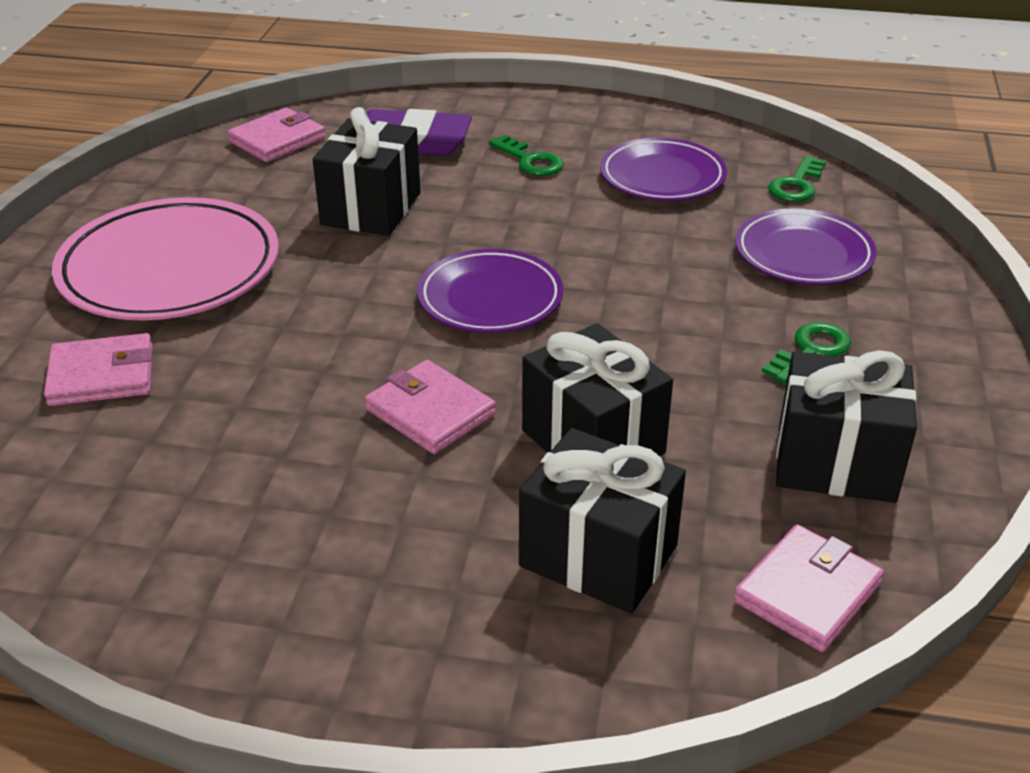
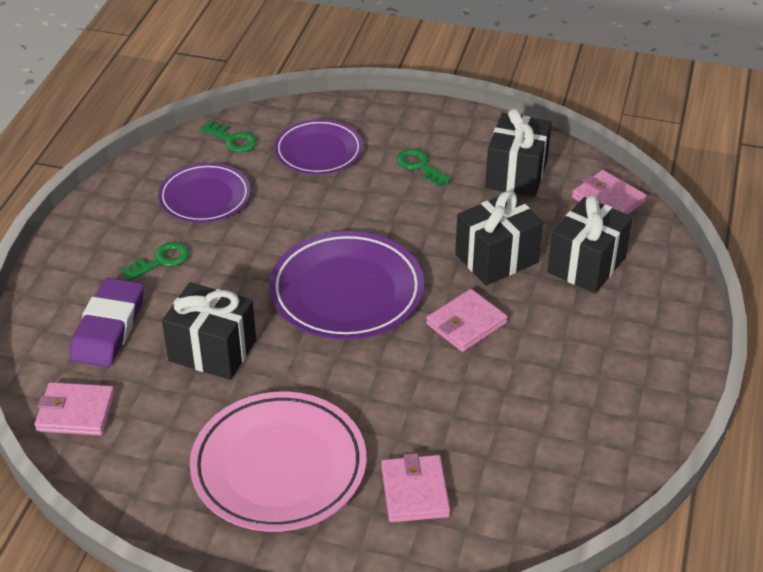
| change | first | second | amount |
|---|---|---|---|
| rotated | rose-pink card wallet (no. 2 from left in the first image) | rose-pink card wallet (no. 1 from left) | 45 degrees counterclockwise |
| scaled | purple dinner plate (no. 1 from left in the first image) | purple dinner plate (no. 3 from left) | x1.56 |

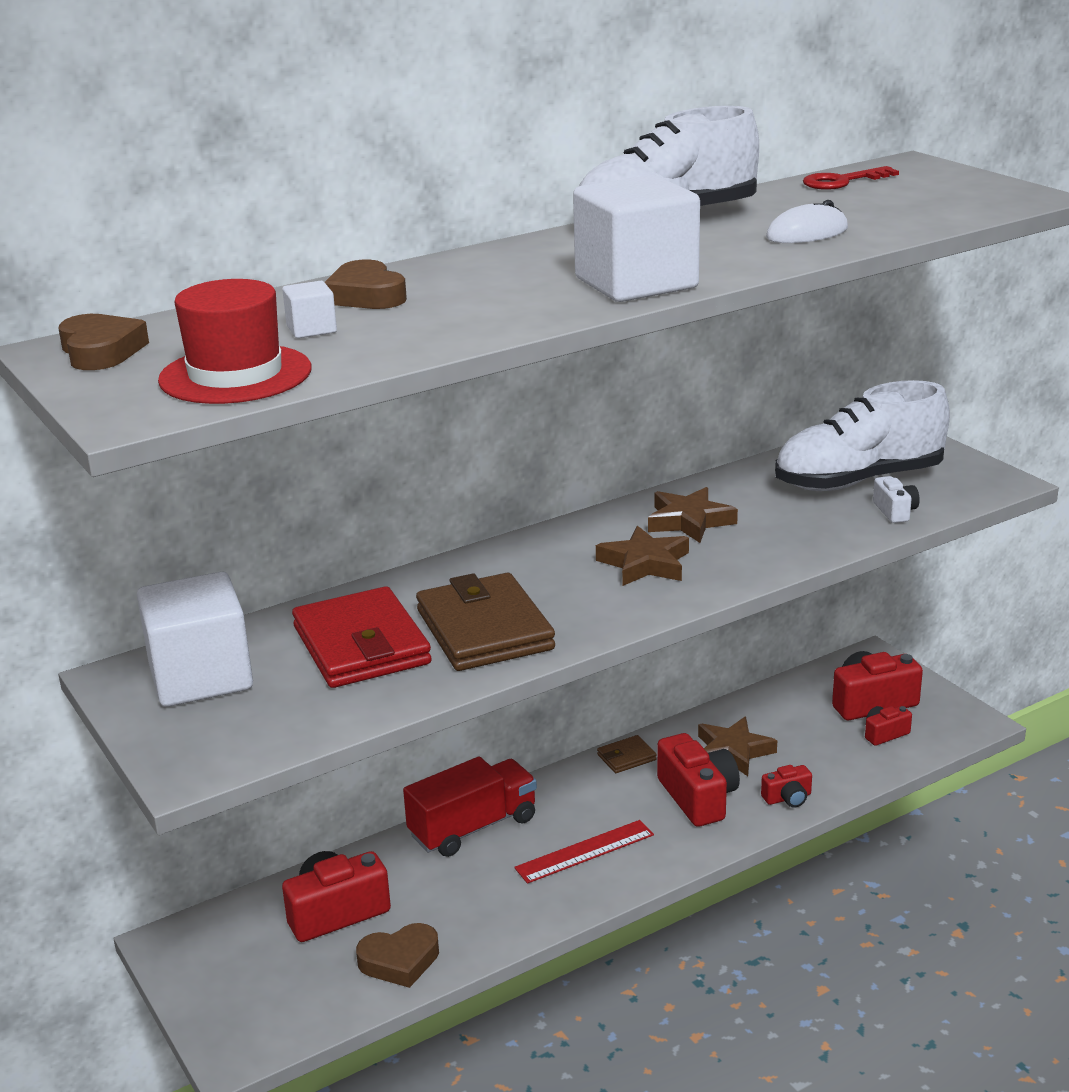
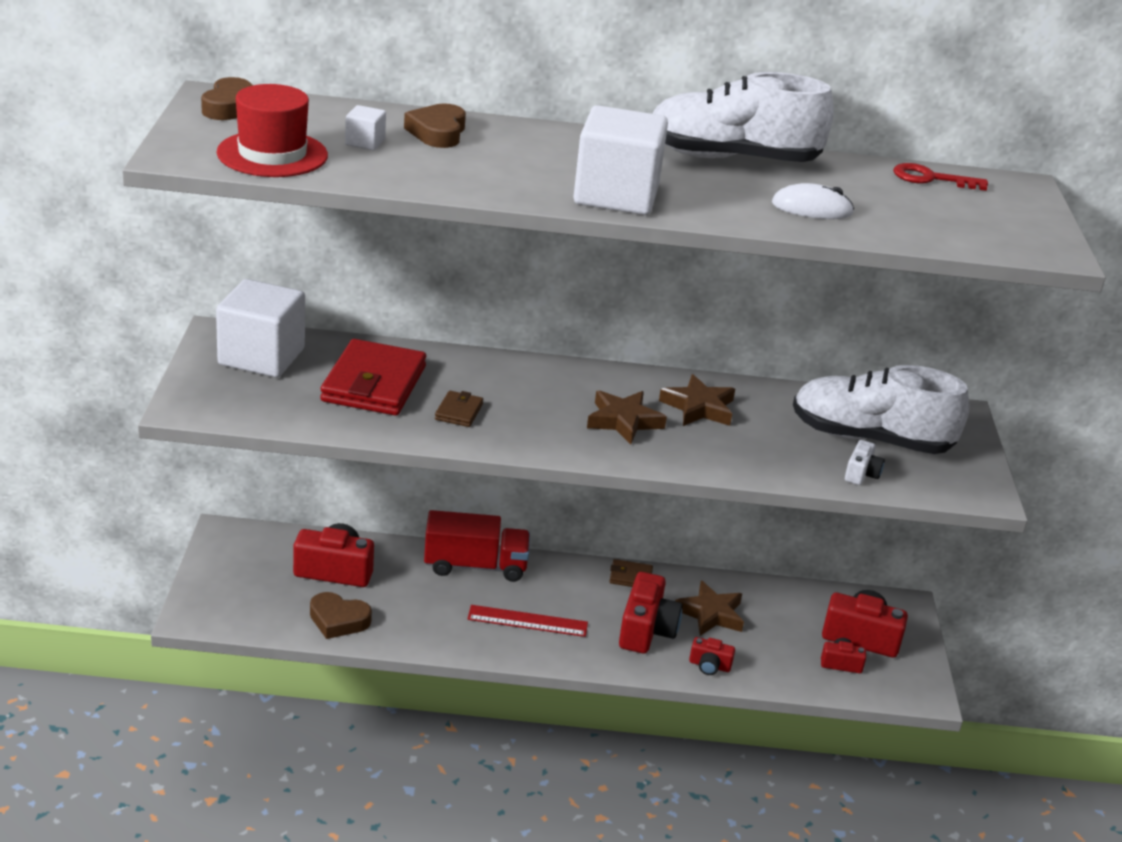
| change | first | second | amount |
|---|---|---|---|
| scaled | dark brown card wallet (no. 1 from left) |  | x0.45 |

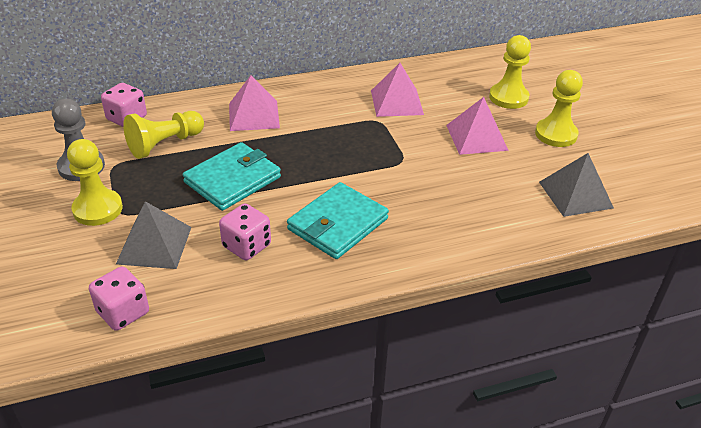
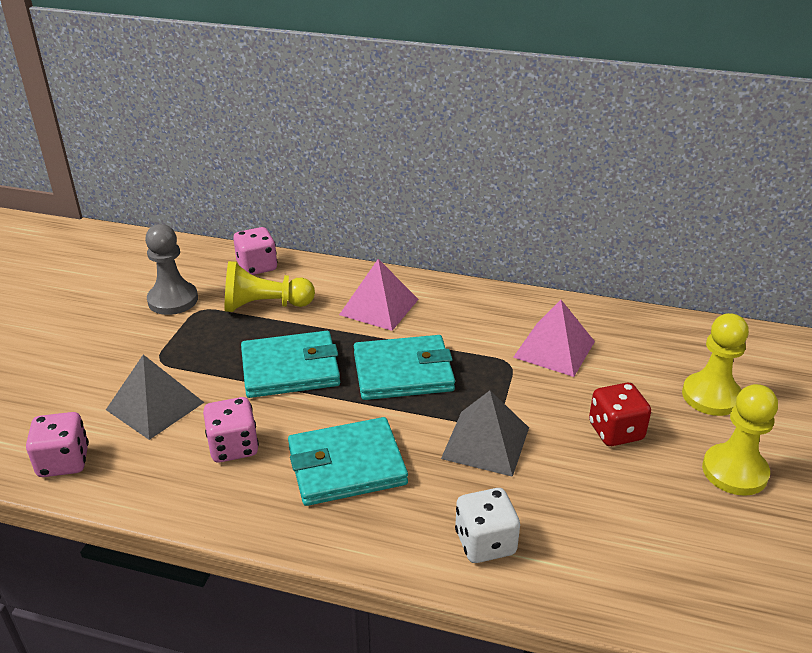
| change | first | second | amount |
|---|---|---|---|
| new |  | aqua card wallet (no. 3 from left) |  |
| shifted | ash-grey pyramid shape (no. 2 from left) |  |  |
| new |  | white game die |  |
| swapped | rose-pink pyramid shape (no. 3 from left) | scarlet game die |  |
| gone | bright yellow chess pawn (no. 1 from left) |  |  |

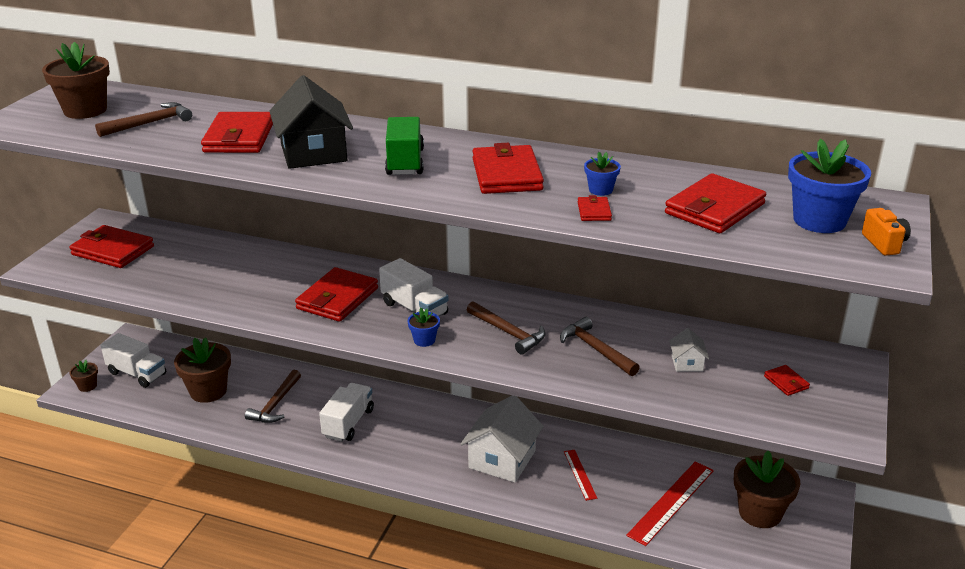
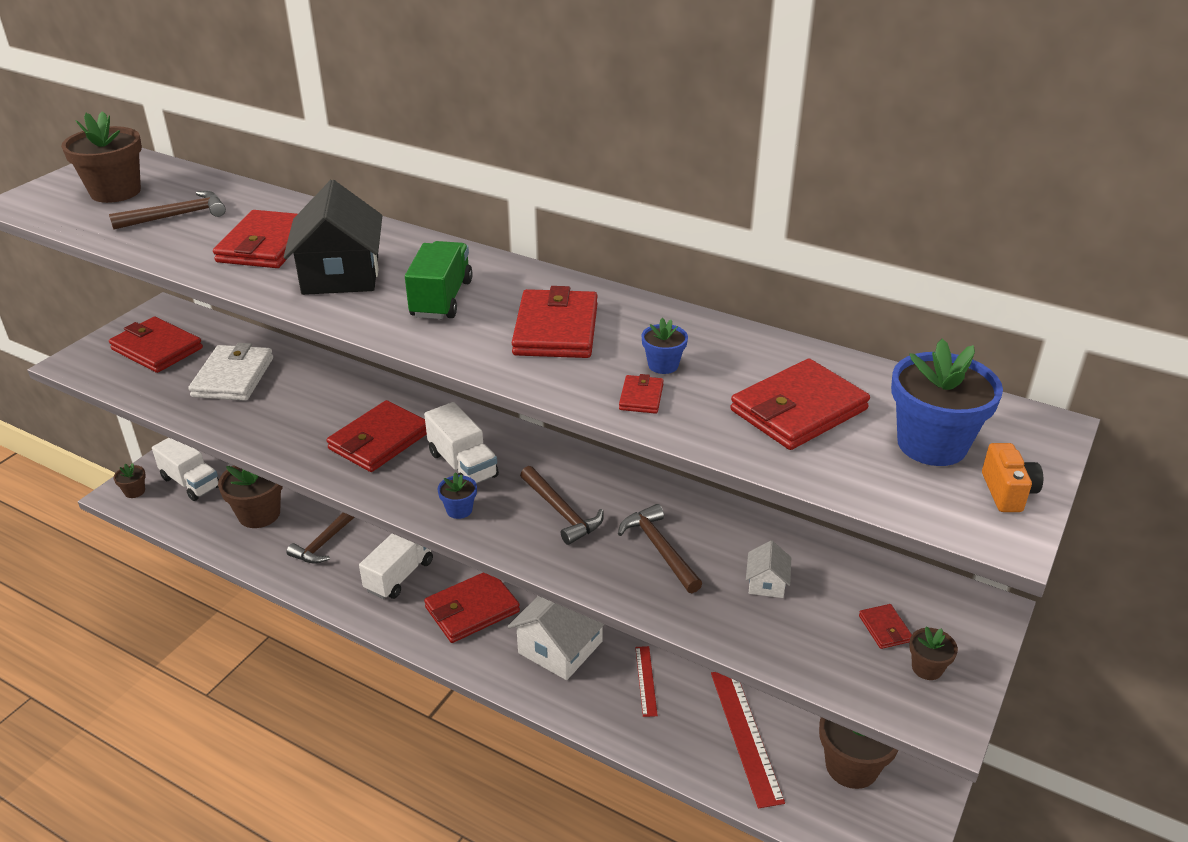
| change | first | second | amount |
|---|---|---|---|
| new |  | white card wallet |  |
| new |  | scarlet card wallet (no. 4 from left) |  |
| rotated | scarlet straightedge (no. 2 from left) |  | 60 degrees counterclockwise |
| new |  | dark brown plant pot (no. 5 from left) |  |

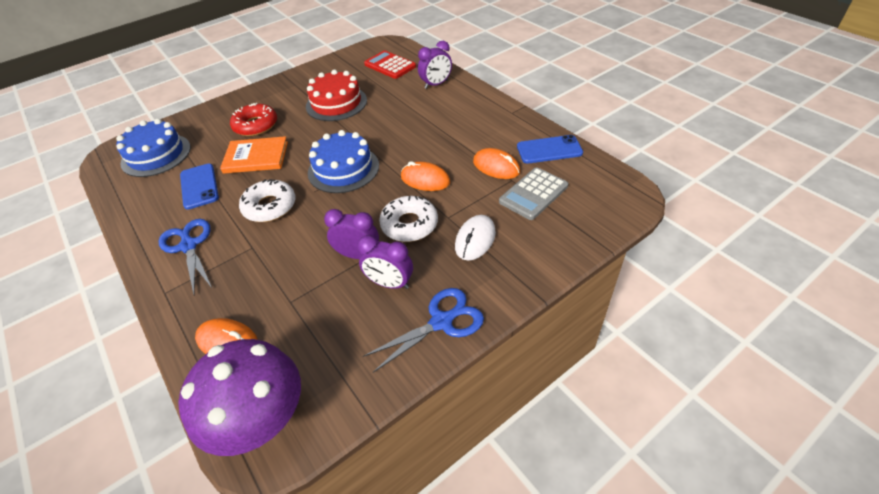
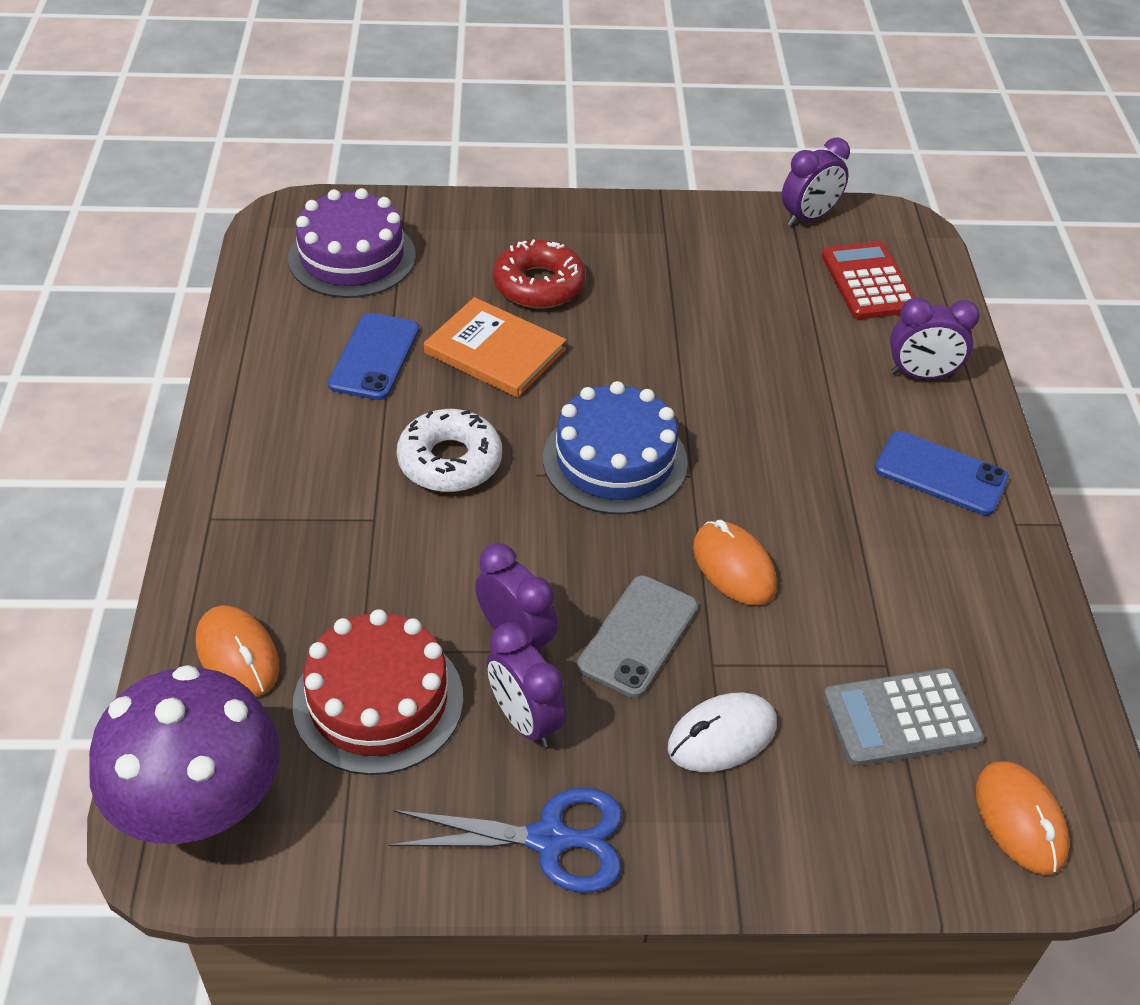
| change | first | second | amount |
|---|---|---|---|
| repainted | blue layer cake (no. 1 from left) | purple layer cake |  |
| shifted | scarlet layer cake |  |  |
| swapped | white glazed donut (no. 2 from left) | ash-grey smartphone |  |
| new |  | purple alarm clock (no. 3 from left) |  |
| shifted | blue smartphone (no. 2 from left) |  |  |
| shifted | bright orange mouse (no. 3 from left) |  |  |
| gone | blue shears (no. 1 from left) |  |  |

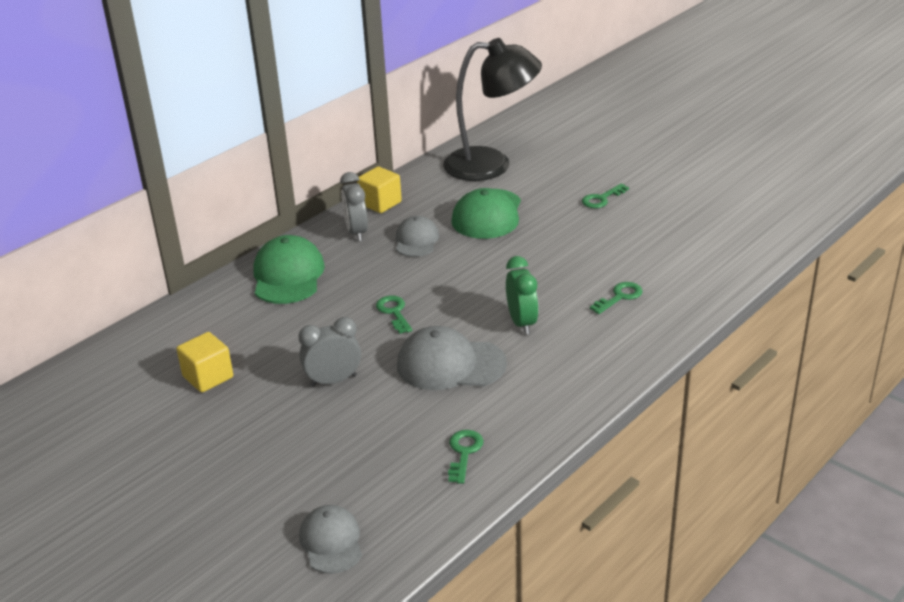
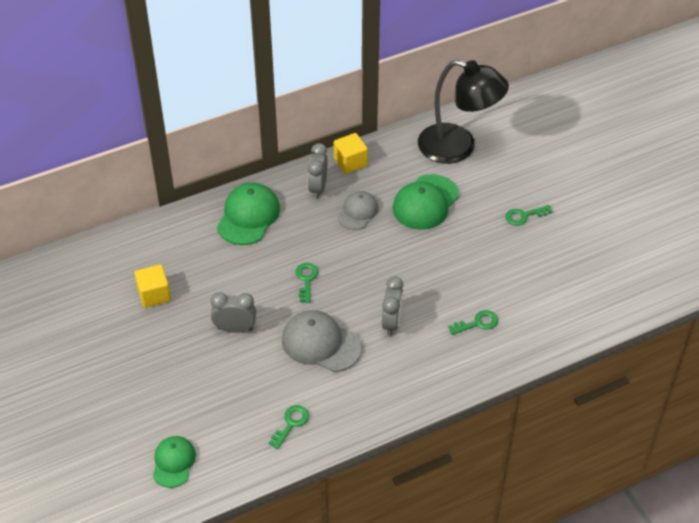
| change | first | second | amount |
|---|---|---|---|
| repainted | ash-grey baseball cap (no. 1 from left) | emerald baseball cap (no. 1 from left) |  |
| repainted | emerald alarm clock | ash-grey alarm clock (no. 3 from left) |  |

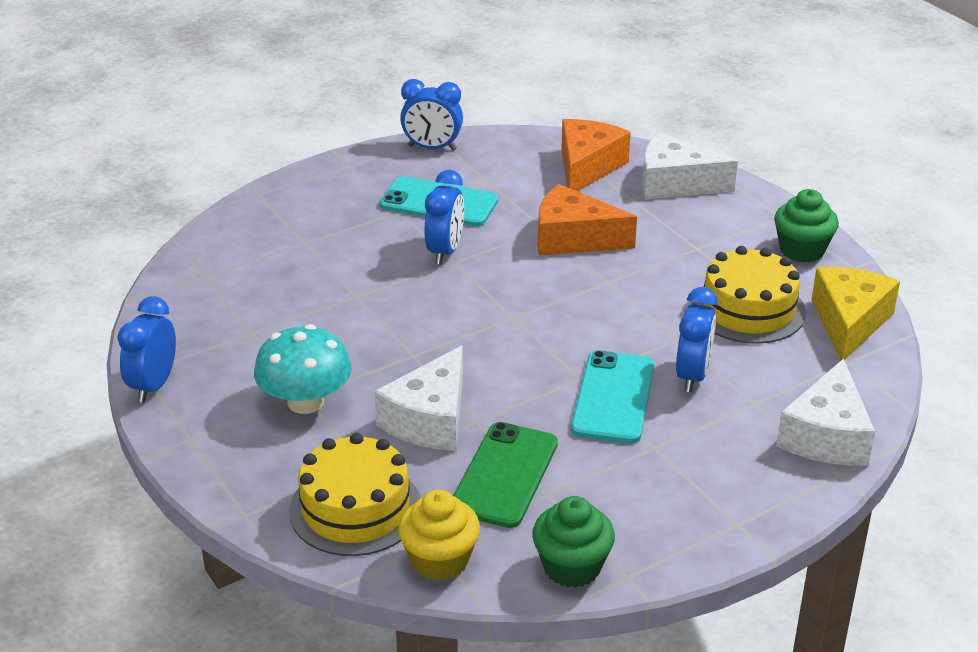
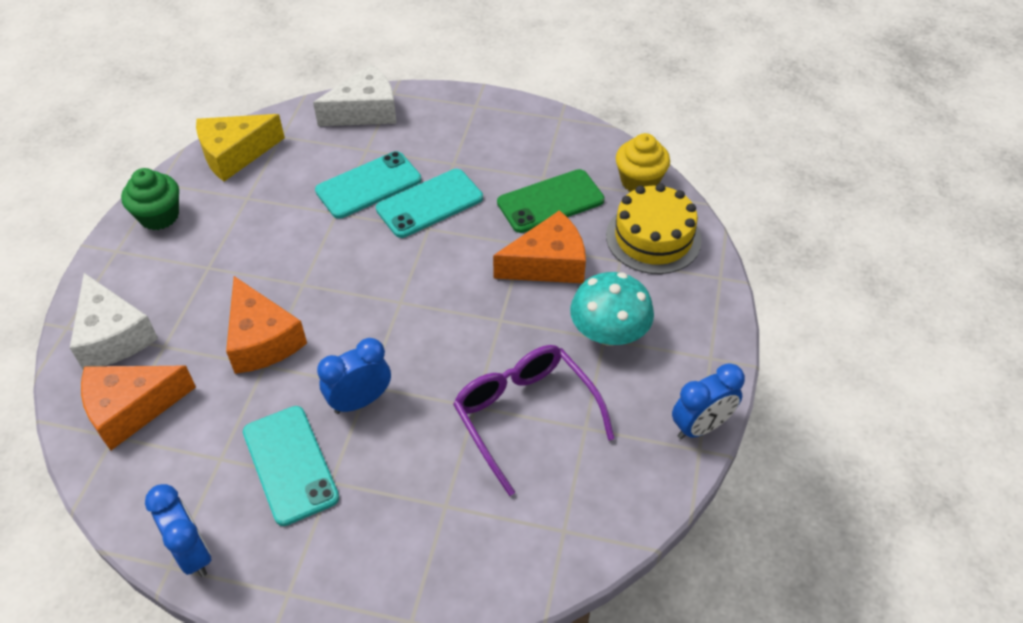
| change | first | second | amount |
|---|---|---|---|
| swapped | blue alarm clock (no. 4 from left) | aqua smartphone (no. 2 from left) |  |
| new |  | purple spectacles |  |
| repainted | white cheese wedge (no. 1 from left) | bright orange cheese wedge (no. 3 from left) |  |
| gone | emerald fairy cake (no. 1 from left) |  |  |
| gone | bright yellow layer cake (no. 2 from left) |  |  |

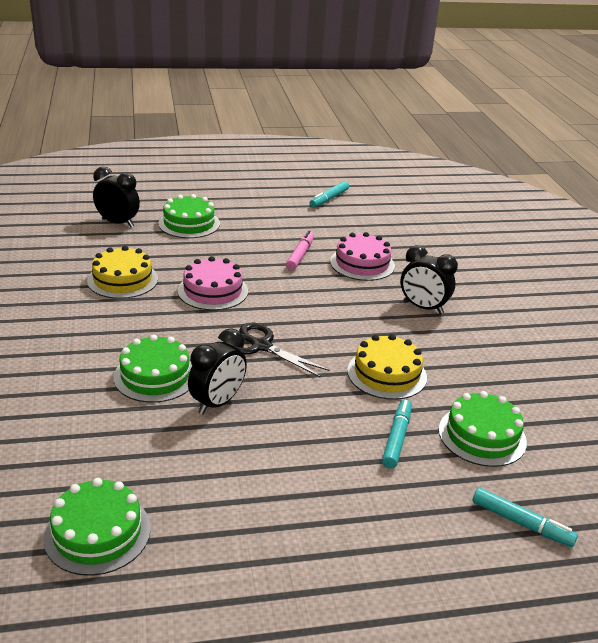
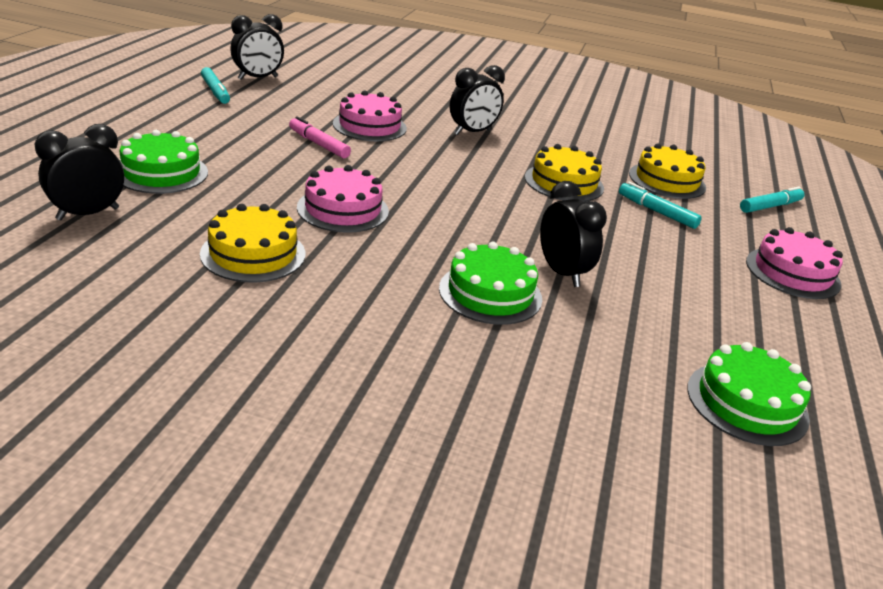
| change | first | second | amount |
|---|---|---|---|
| new |  | black alarm clock (no. 2 from left) |  |
| repainted | emerald layer cake (no. 4 from left) | bright yellow layer cake (no. 3 from left) |  |
| new |  | rose-pink layer cake (no. 3 from left) |  |
| gone | black shears |  |  |

